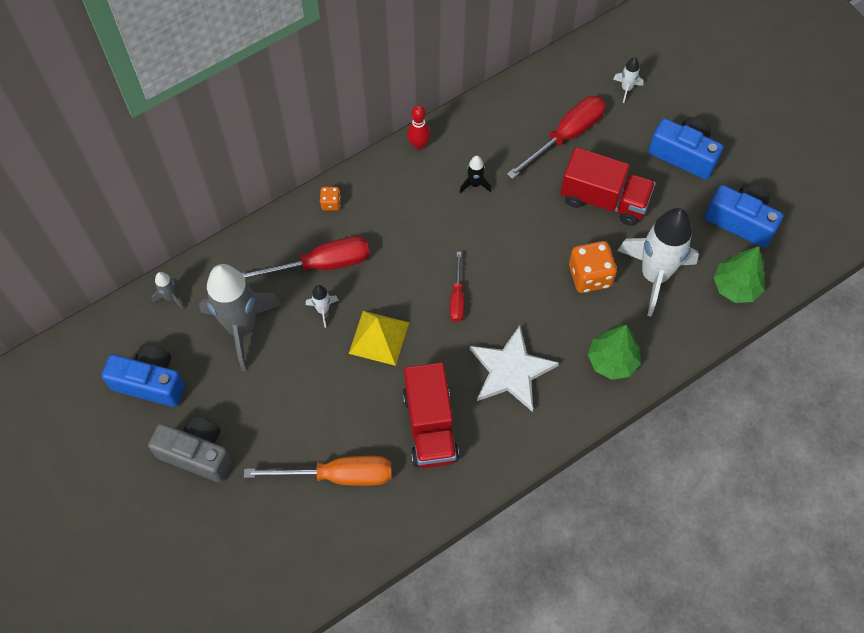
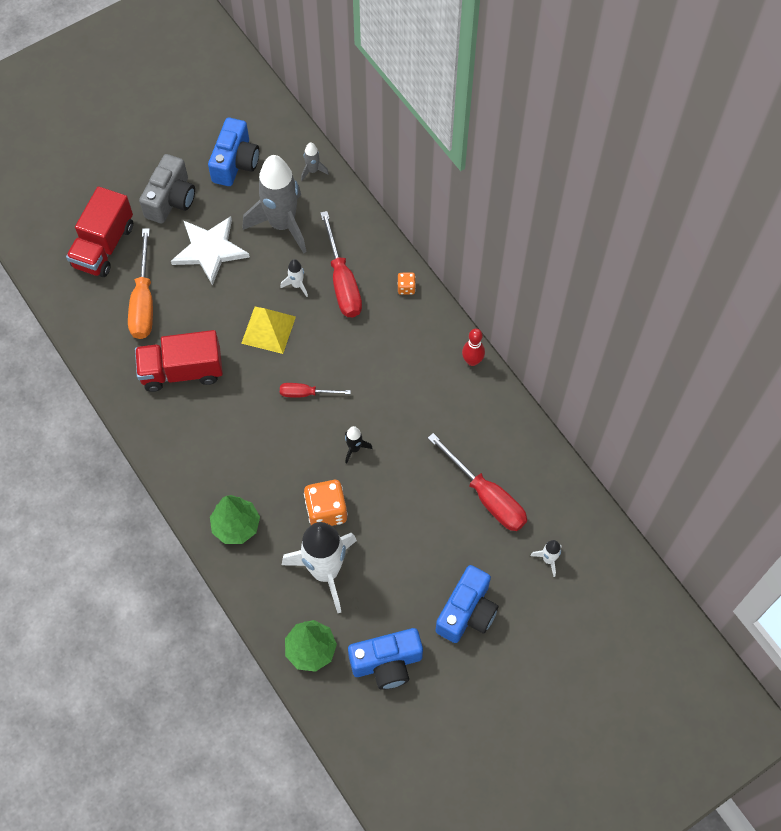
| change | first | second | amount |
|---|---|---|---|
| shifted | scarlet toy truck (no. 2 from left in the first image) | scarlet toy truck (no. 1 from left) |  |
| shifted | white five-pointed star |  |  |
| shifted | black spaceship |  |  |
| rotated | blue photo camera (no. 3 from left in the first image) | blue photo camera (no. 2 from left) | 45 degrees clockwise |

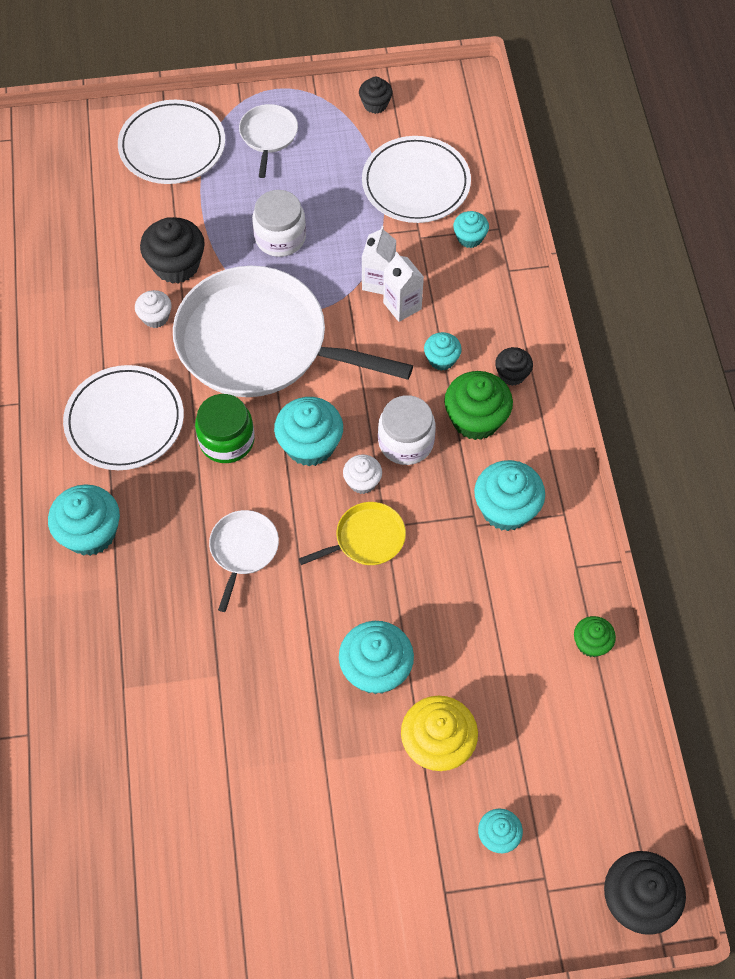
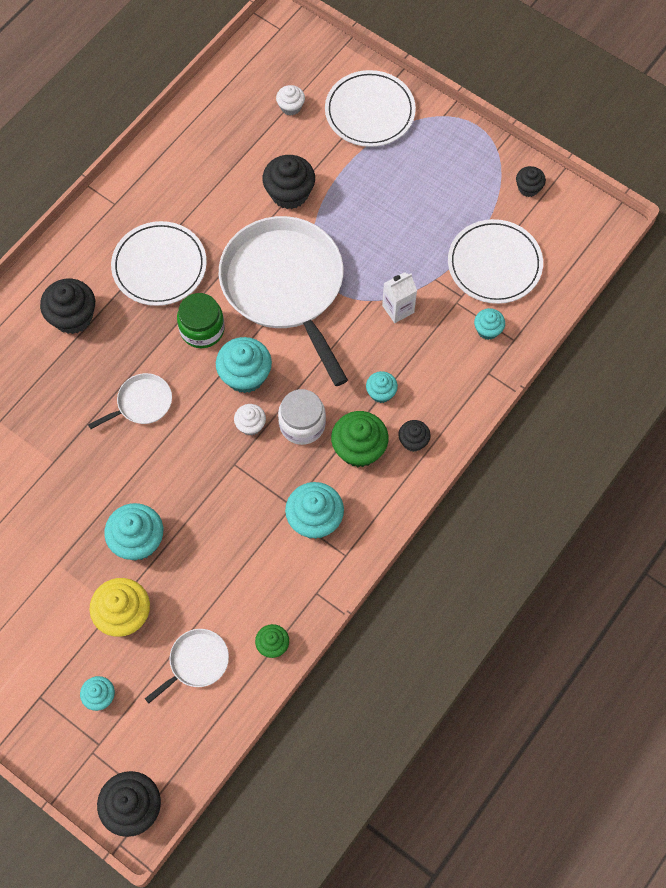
| change | first | second | amount |
|---|---|---|---|
| repainted | aqua fairy cake (no. 1 from left) | black fairy cake (no. 1 from left) |  |
| shifted | white pan (no. 2 from left) |  |  |
| shifted | white fairy cake (no. 1 from left in the first image) | white fairy cake (no. 2 from left) |  |
| gone | white jam jar (no. 1 from left) |  |  |
| gone | bright yellow pan |  |  |
| gone | white milk carton (no. 2 from left) |  |  |

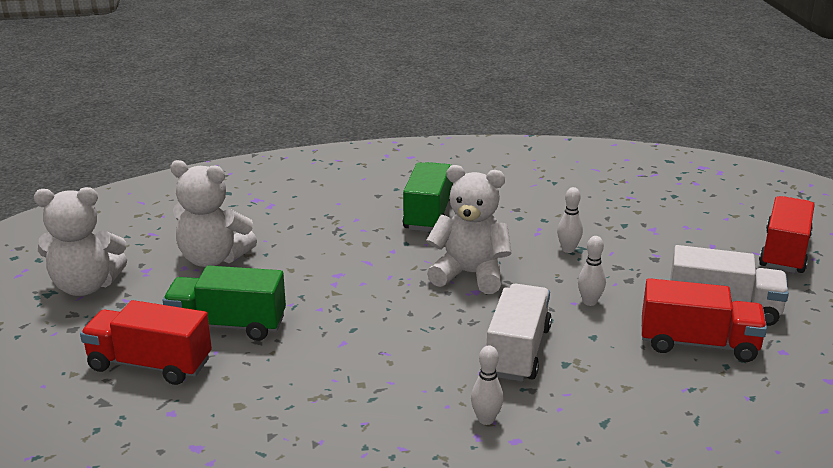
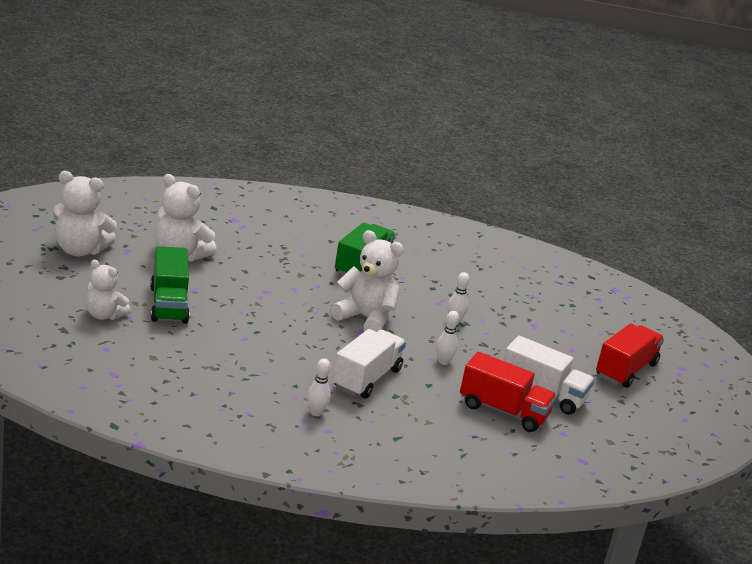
| change | first | second | amount |
|---|---|---|---|
| swapped | scarlet toy truck (no. 1 from left) | white teddy bear (no. 2 from left) |  |
| rotated | emerald toy truck (no. 1 from left) |  | 120 degrees counterclockwise |

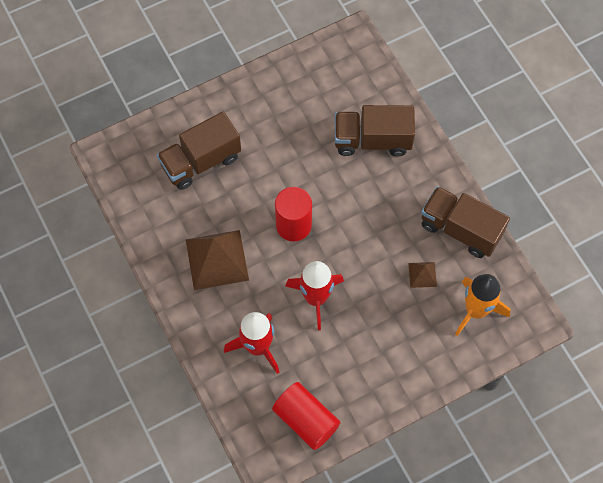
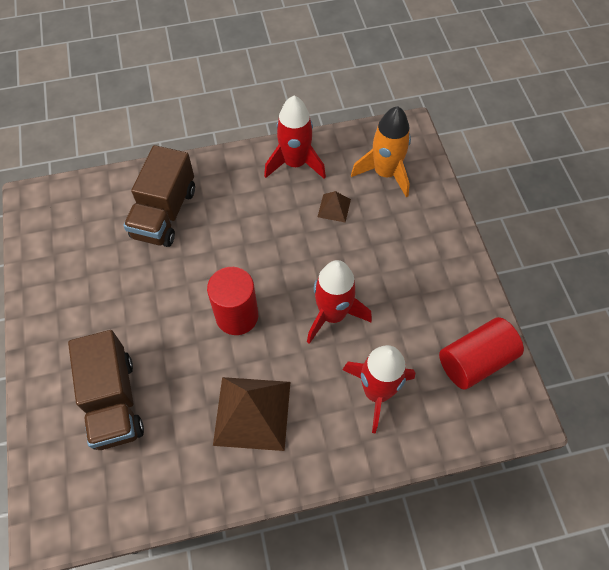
| change | first | second | amount |
|---|---|---|---|
| swapped | dark brown toy truck (no. 3 from left) | scarlet spaceship (no. 1 from left) |  |

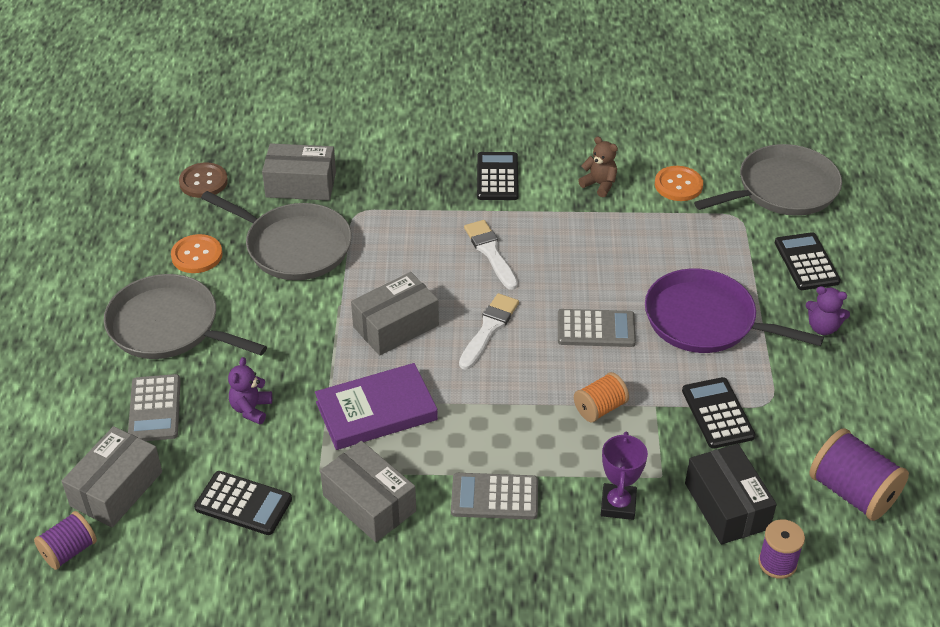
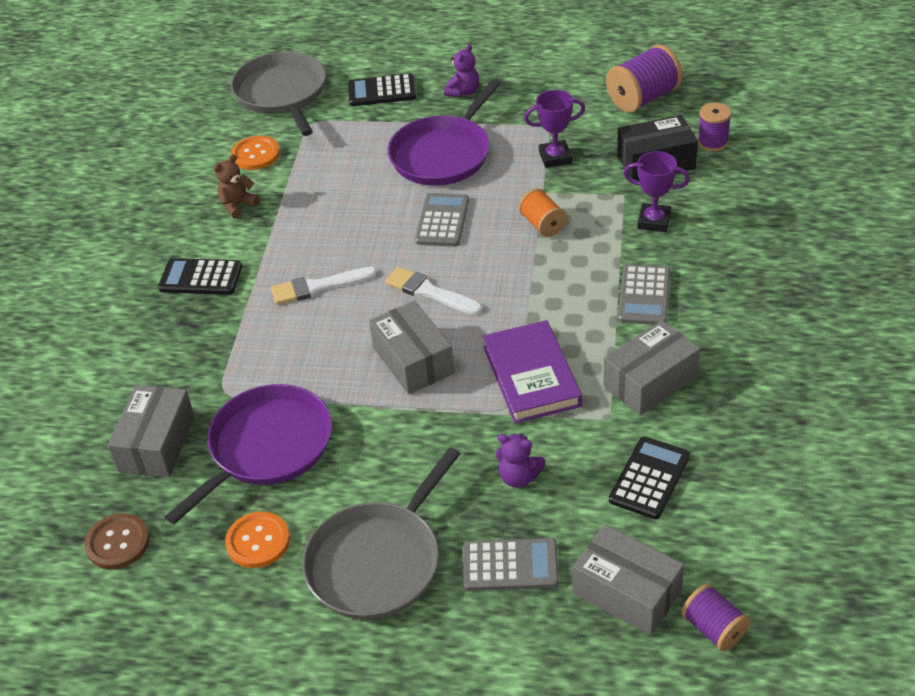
| change | first | second | amount |
|---|---|---|---|
| repainted | ash-grey pan (no. 2 from left) | purple pan (no. 1 from left) |  |
| swapped | black pocket calculator (no. 3 from left) | purple award cup (no. 1 from left) |  |

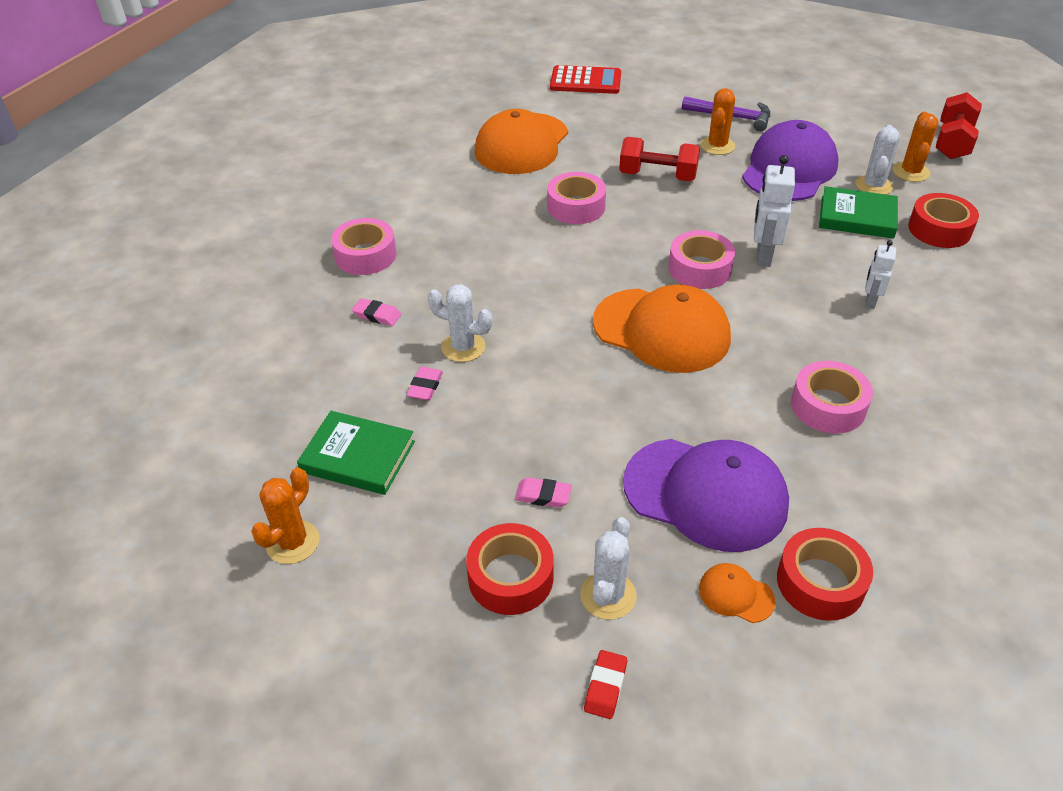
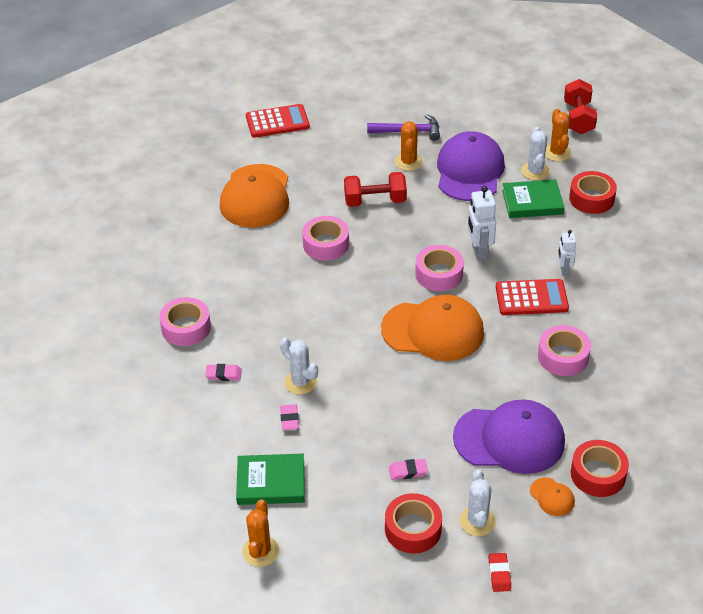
| change | first | second | amount |
|---|---|---|---|
| rotated | white saguaro cactus (no. 1 from left) |  | 45 degrees clockwise |
| new |  | scarlet pocket calculator (no. 2 from left) |  |
| rotated | bright orange baseball cap (no. 3 from left) |  | 135 degrees counterclockwise |

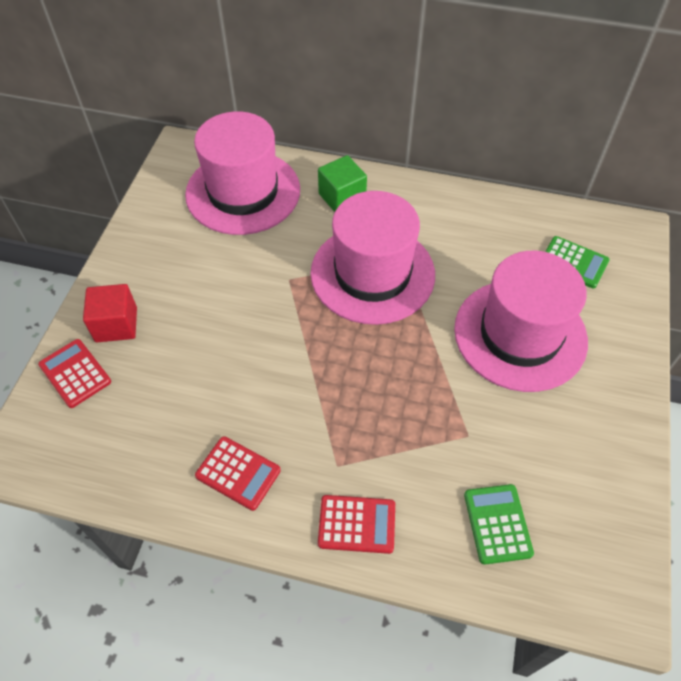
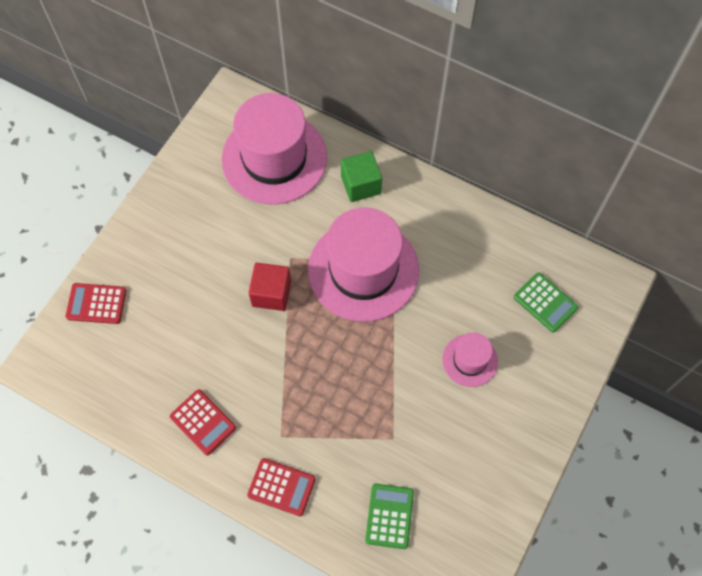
| change | first | second | amount |
|---|---|---|---|
| rotated | scarlet pocket calculator (no. 1 from left) |  | 60 degrees counterclockwise |
| shifted | scarlet block |  |  |
| scaled | rose-pink hat (no. 3 from left) |  | x0.48 |

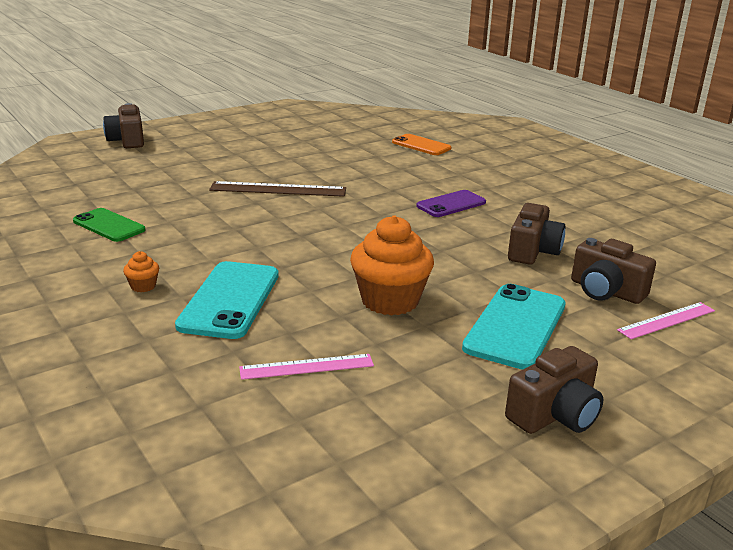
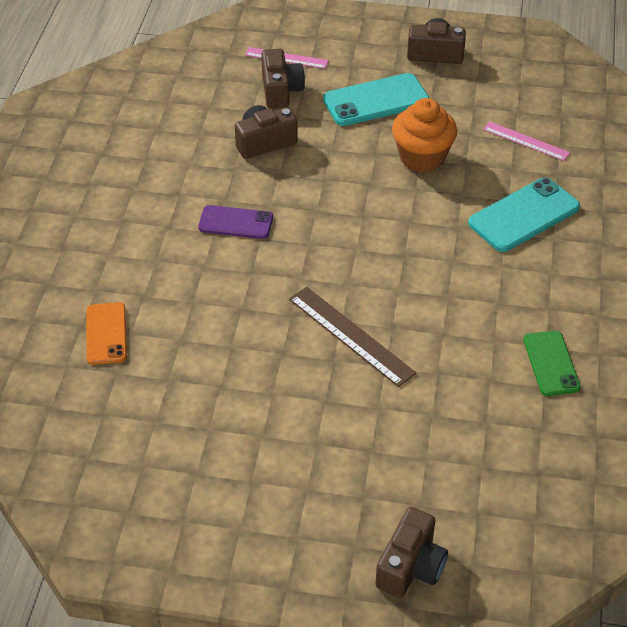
| change | first | second | amount |
|---|---|---|---|
| gone | bright orange fairy cake (no. 1 from left) |  |  |

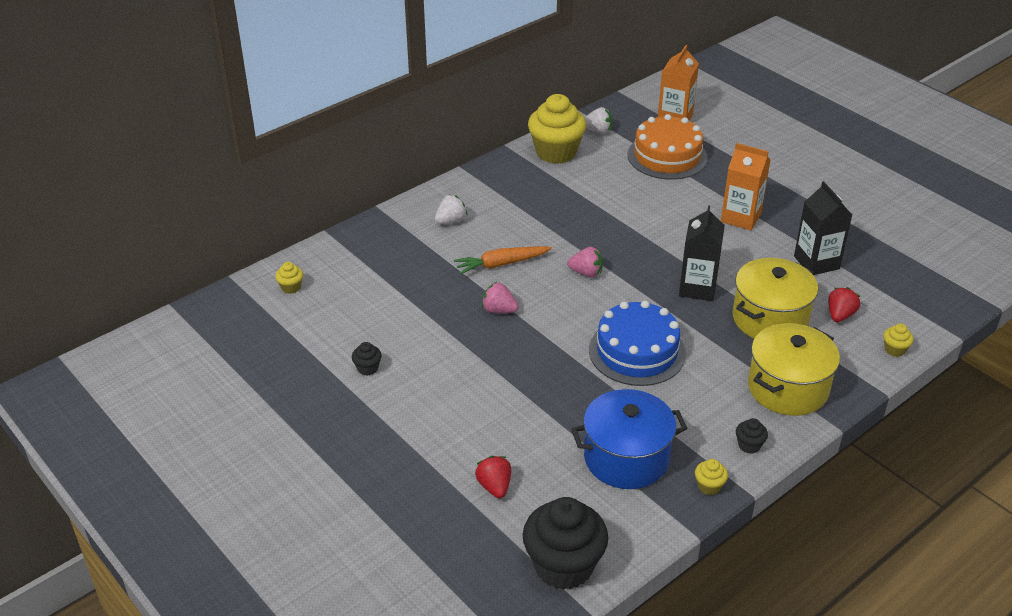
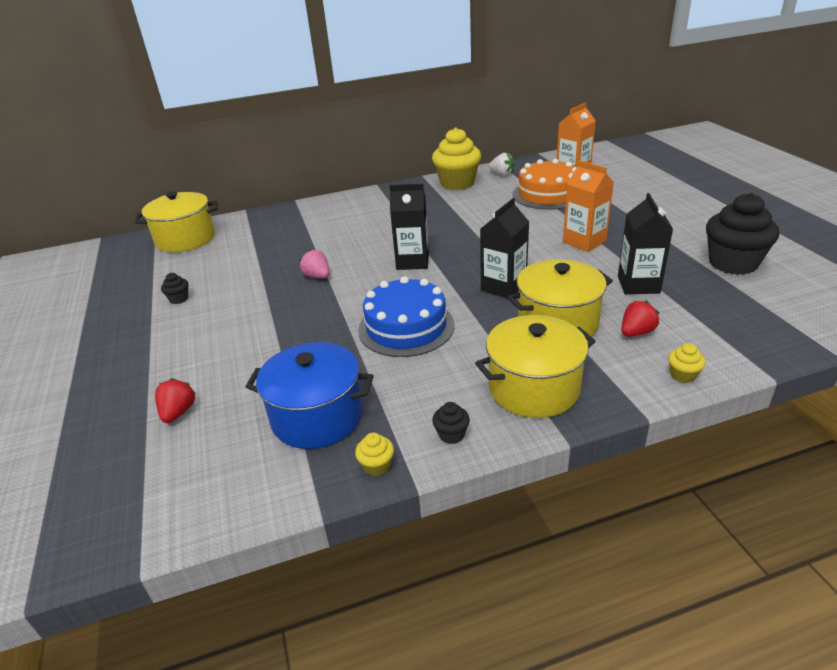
| change | first | second | amount |
|---|---|---|---|
| swapped | bright yellow fairy cake (no. 1 from left) | bright yellow stockpot (no. 1 from left) |  |
| swapped | rose-pink toy strawberry (no. 2 from left) | black milk carton (no. 1 from left) |  |
| shifted | black fairy cake (no. 2 from left in the first image) | black fairy cake (no. 3 from left) |  |
| gone | white toy strawberry (no. 1 from left) |  |  |
| gone | bright orange root vegetable |  |  |

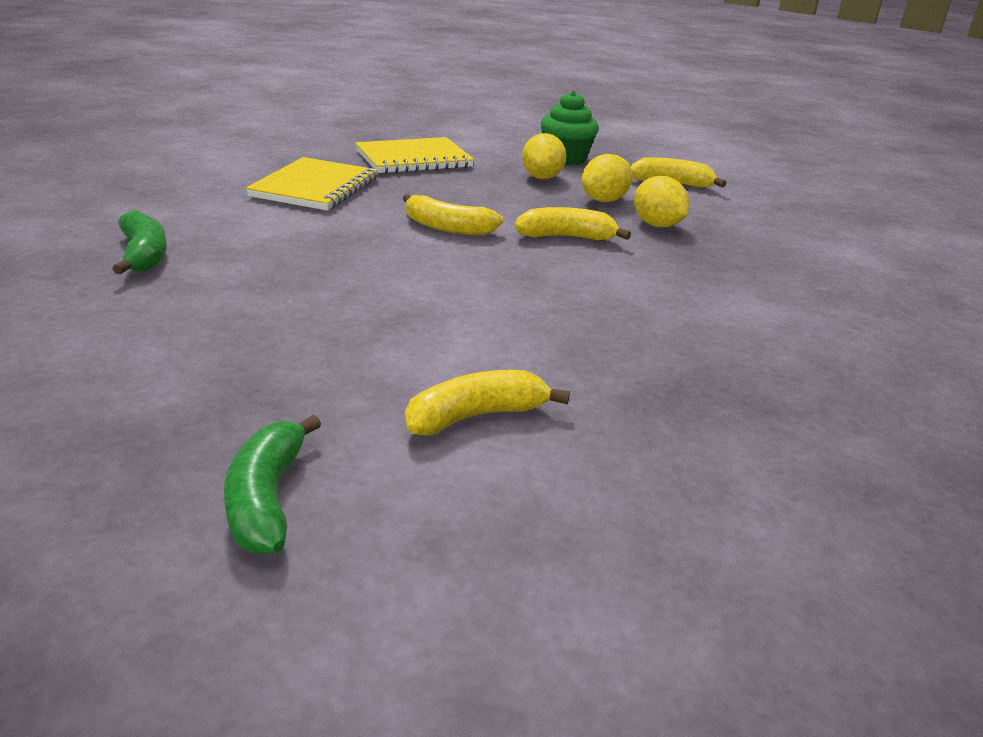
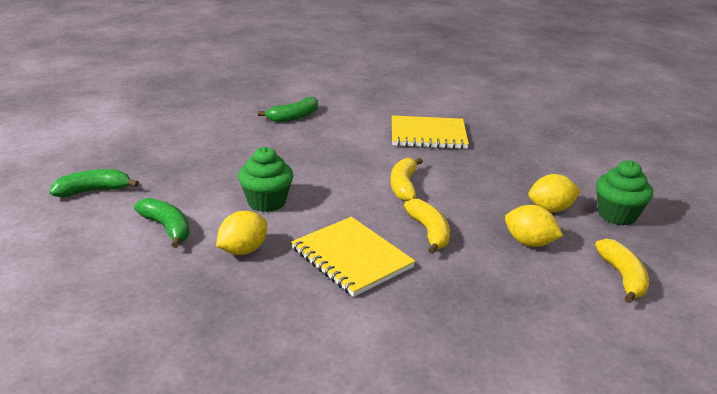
| change | first | second | amount |
|---|---|---|---|
| repainted | bright yellow banana fruit (no. 2 from left) | emerald banana fruit (no. 2 from left) |  |
| shifted | bright yellow citrus fruit (no. 3 from left in the first image) | bright yellow citrus fruit (no. 1 from left) |  |
| new |  | emerald fairy cake (no. 1 from left) |  |
| shifted | bright yellow notepad (no. 2 from left in the first image) | bright yellow notepad (no. 1 from left) |  |

